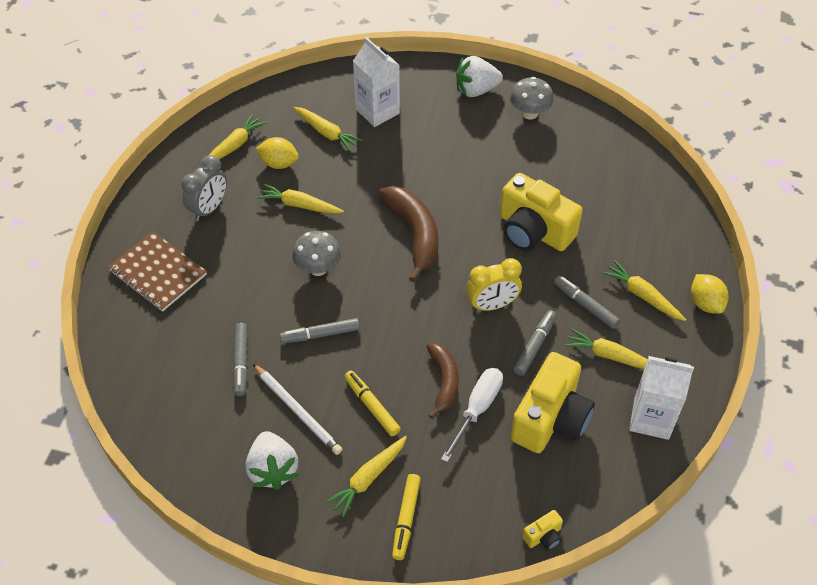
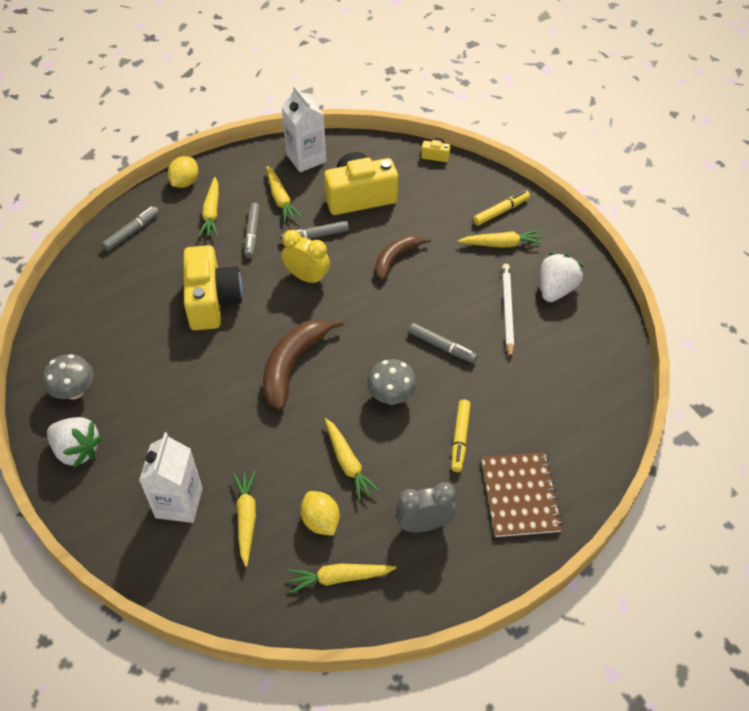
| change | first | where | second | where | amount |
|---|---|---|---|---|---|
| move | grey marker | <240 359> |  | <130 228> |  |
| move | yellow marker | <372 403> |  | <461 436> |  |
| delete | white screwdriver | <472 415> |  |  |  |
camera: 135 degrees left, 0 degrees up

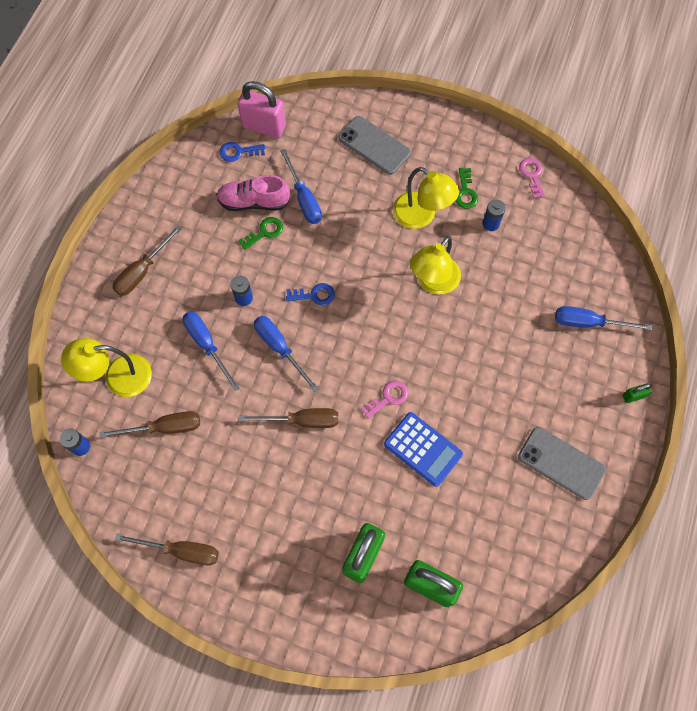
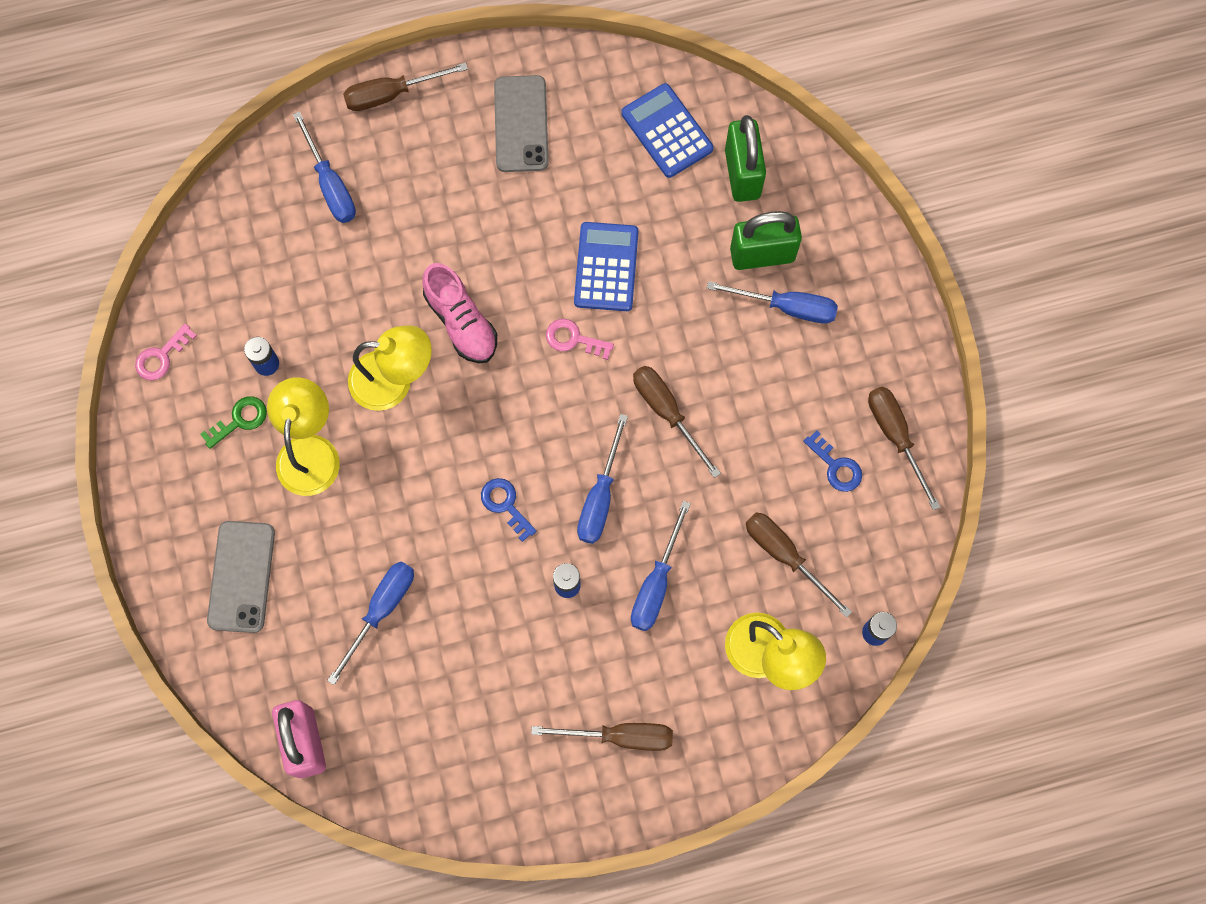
| change | first | where | second | where | amount |
|---|---|---|---|---|---|
| replace | green padlock | <637 393> | brown screwdriver | <405 87> |  |
| move | pink shoe | <253 193> |  | <460 313> |  |
| insert |  |  | blue calculator | <667 130> |  |
| insert |  |  | blue screwdriver | <772 302> |  |
| move | blue key | <242 152> |  | <832 461> |  |
| delete | green key | <260 233> |  |  |  |
camera: 125 degrees left, 5 degrees up

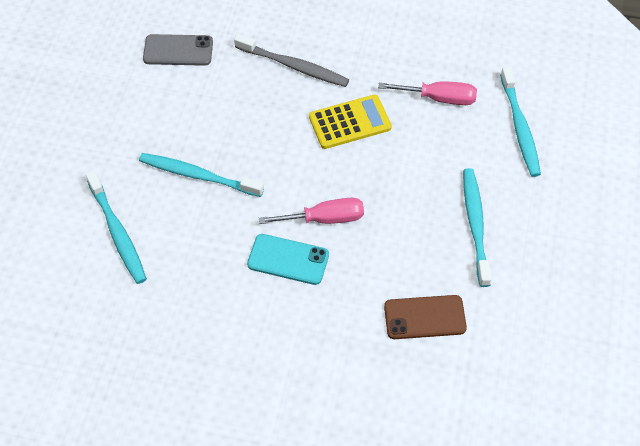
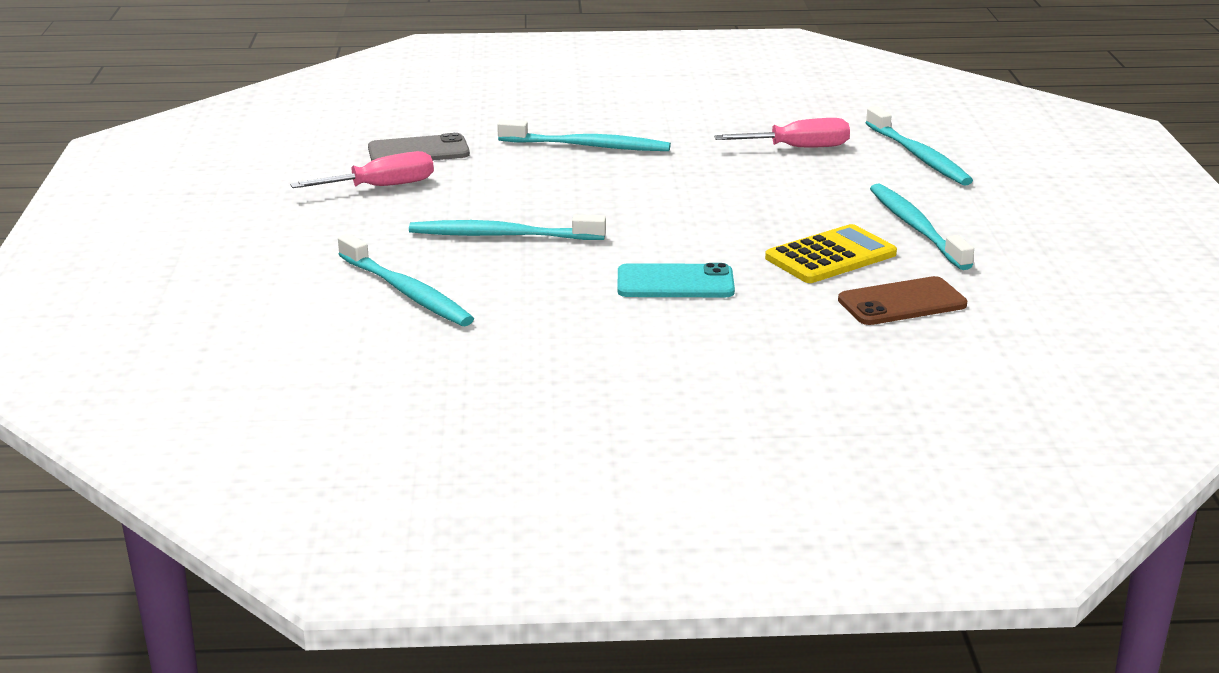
| change | first | where | second | where | amount |
|---|---|---|---|---|---|
| move | pink screwdriver | <311 211> |  | <362 169> |  |
| recolor | grey toothbrush | <291 60> | turquoise toothbrush | <584 135> |  |
| move | yellow calculator | <350 121> |  | <831 253> |  |
camera: 15 degrees left, 30 degrees down

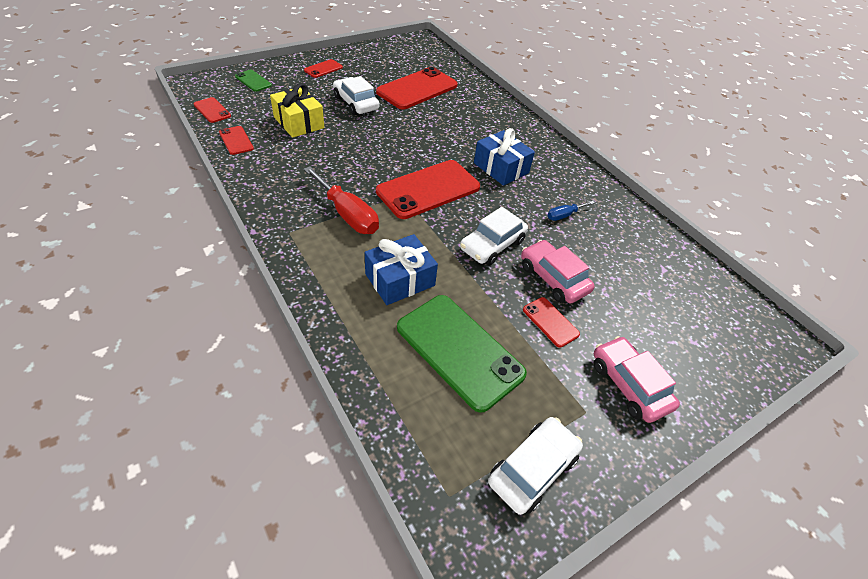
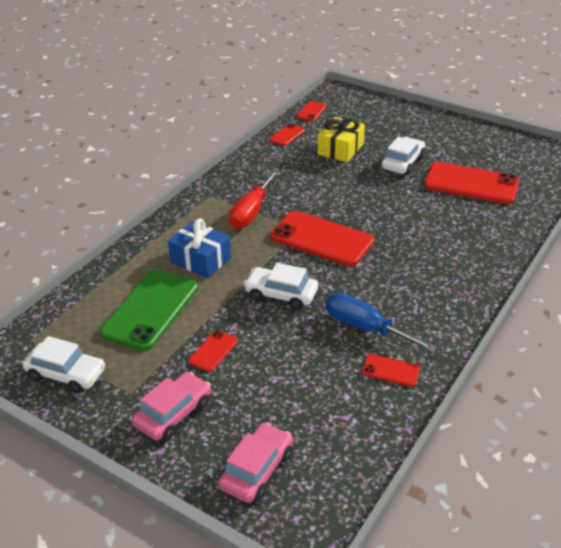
| change | first | where | second | where | amount |
|---|---|---|---|---|---|
| move | pink car | <558 272> |  | <255 462> |  |
| resize | blue screwdriver | <571 211> |  | <381 322> | x1.95 |
| move | red phone | <323 68> |  | <391 370> |  |
| delete | green phone | <253 81> |  |  |  |
| delete | blue gift | <504 157> |  |  |  |
camera: 70 degrees right, 10 degrees down

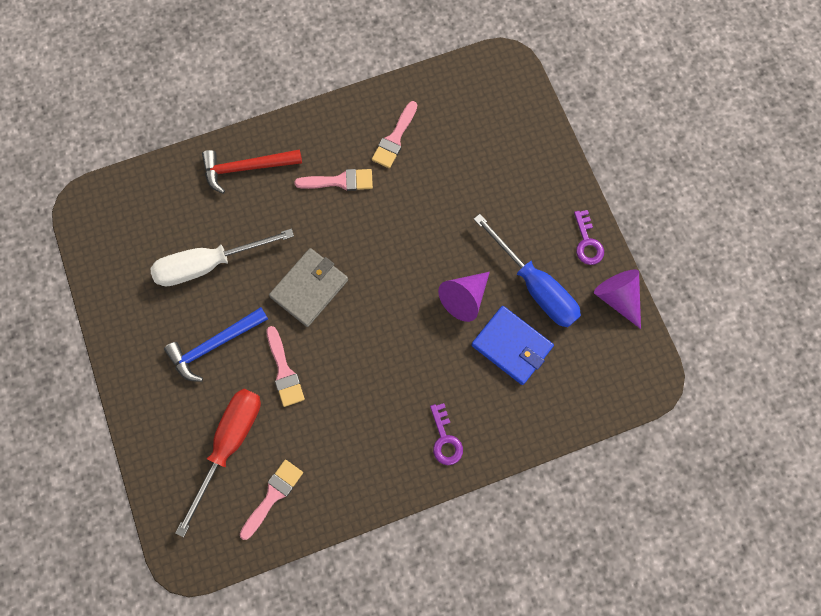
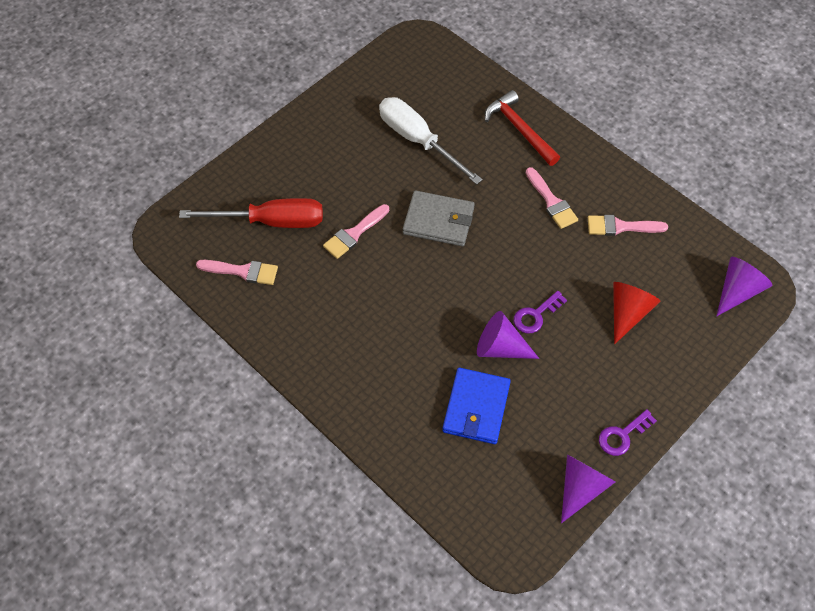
| change | first | where | second | where | amount |
|---|---|---|---|---|---|
| move | purple key | <446 434> |  | <540 312> |  |
| insert |  |  | red cone | <636 313> |  |
| insert |  |  | purple cone | <744 286> |  |
| delete | blue hammer | <216 344> |  |  |  |
| delete | blue screwdriver | <527 270> |  |  |  |
camera: 65 degrees right, 15 degrees down

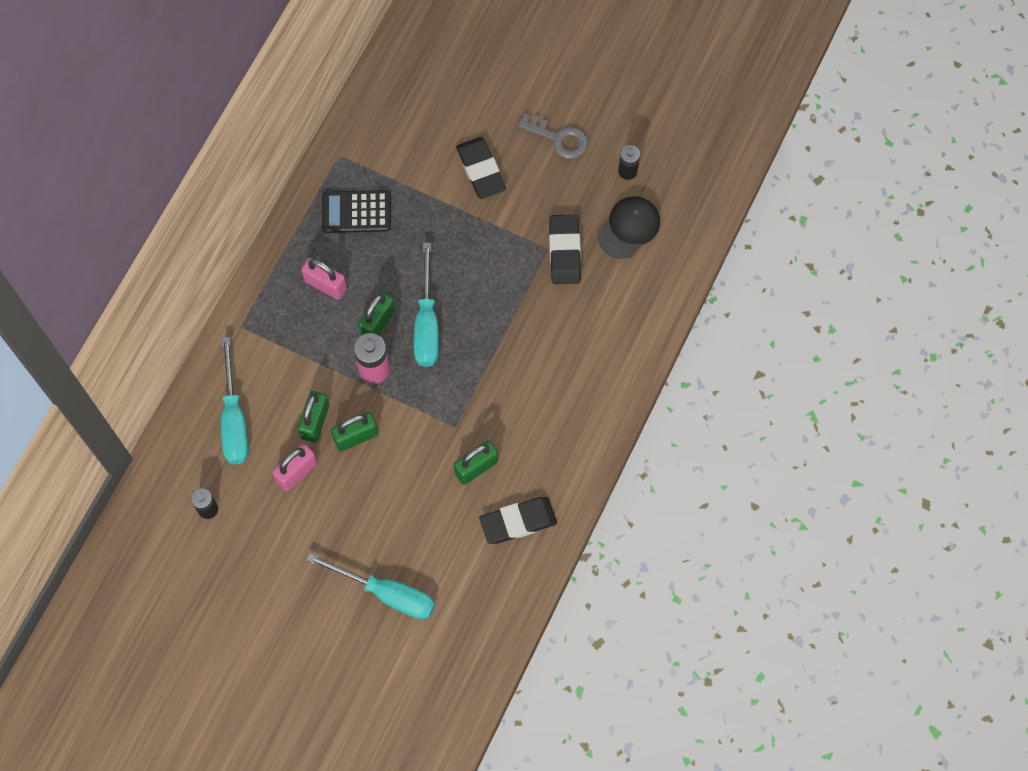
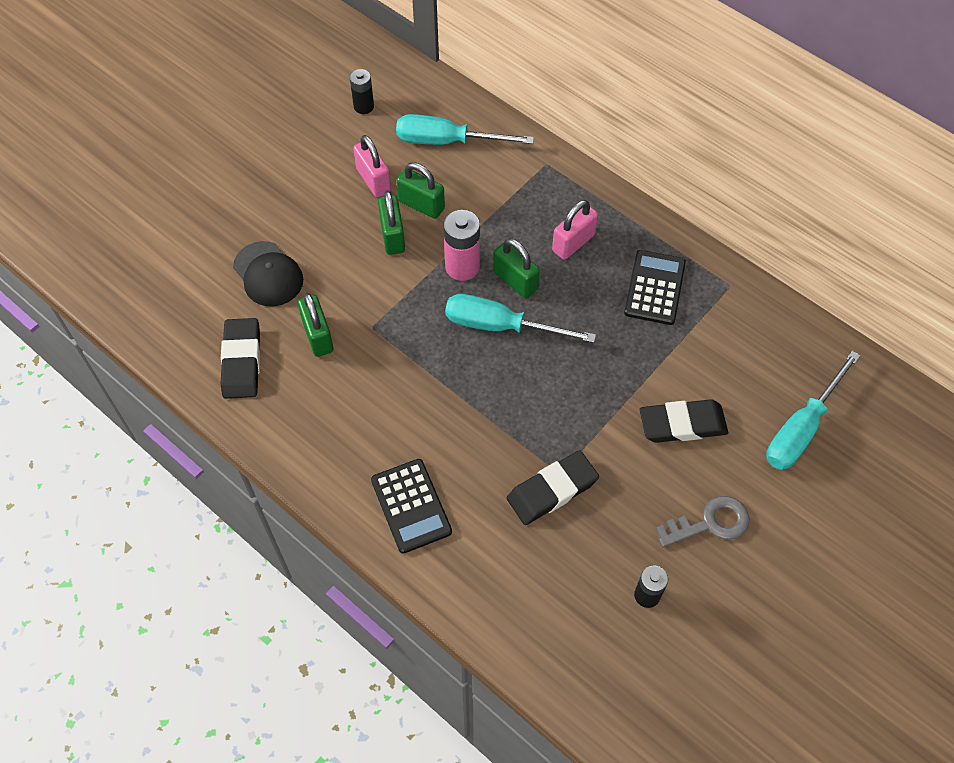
| change | first | where | second | where | amount |
|---|---|---|---|---|---|
| move | black cap | <628 227> |  | <268 273> |  |
| insert |  |  | black calculator | <411 506> |  |
| rotate | black eraser | <565 249> |  | <553 487> | 45 degrees counterclockwise |
| rotate | grey key | <553 136> |  | <702 521> | 150 degrees counterclockwise |
| move | turquoise screwdriver | <370 586> |  | <813 410> |  |
camera: 105 degrees right, 10 degrees down

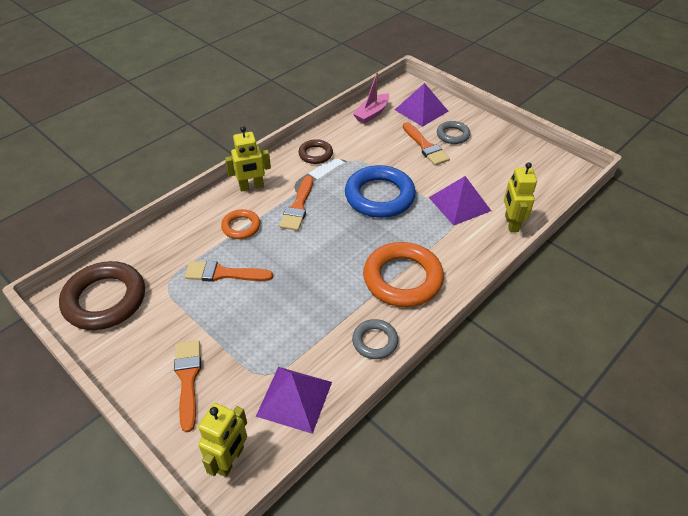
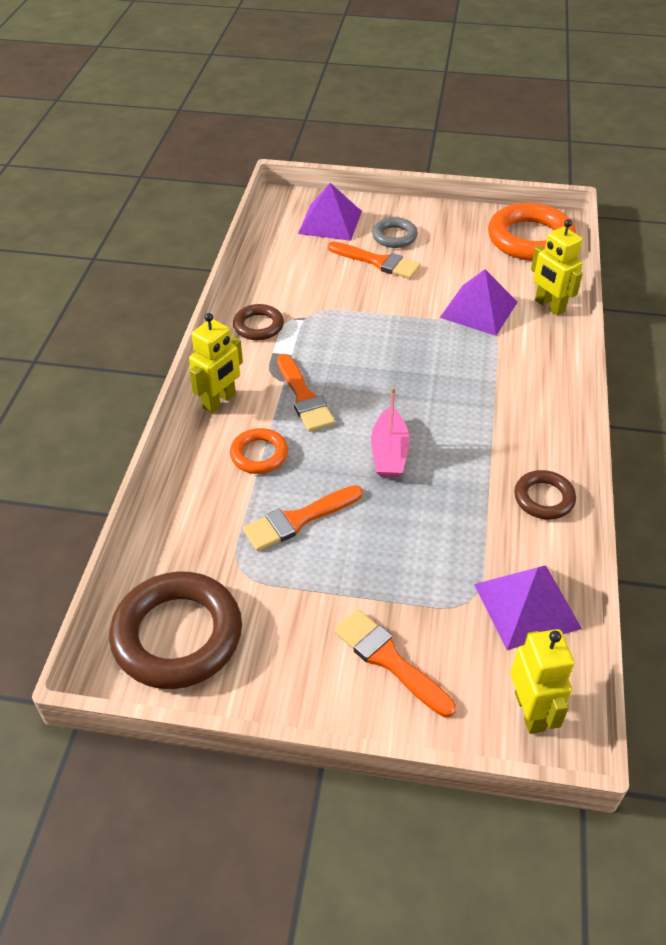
| change | first | where | second | where | amount |
|---|---|---|---|---|---|
| move | pink boat | <371 98> |  | <390 432> |  |
| move | orange ring | <403 274> |  | <532 232> |  |
| recolor | grey ring | <375 339> | brown ring | <545 495> |  |
| delete | blue ring | <380 191> |  |  |  |
camera: 35 degrees left, 0 degrees up

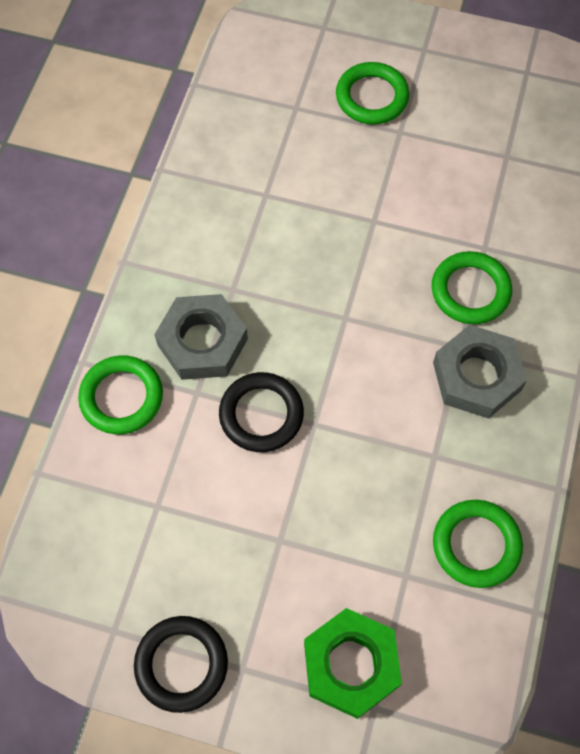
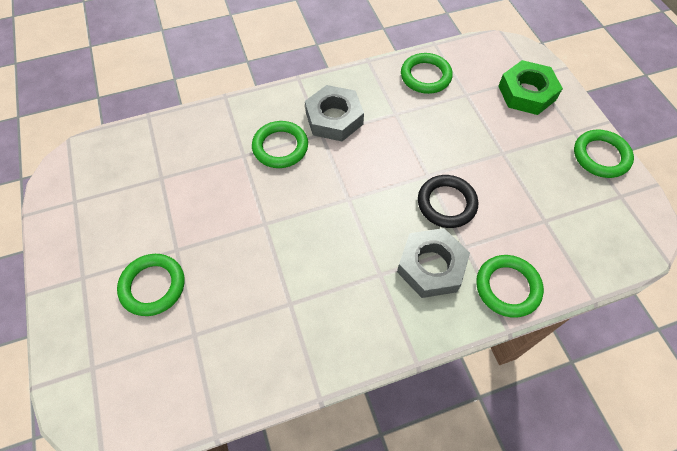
| change | first | where | second | where | amount |
|---|---|---|---|---|---|
| recolor | black ring | <181 664> | green ring | <604 154> |  |
camera: 125 degrees left, 5 degrees down

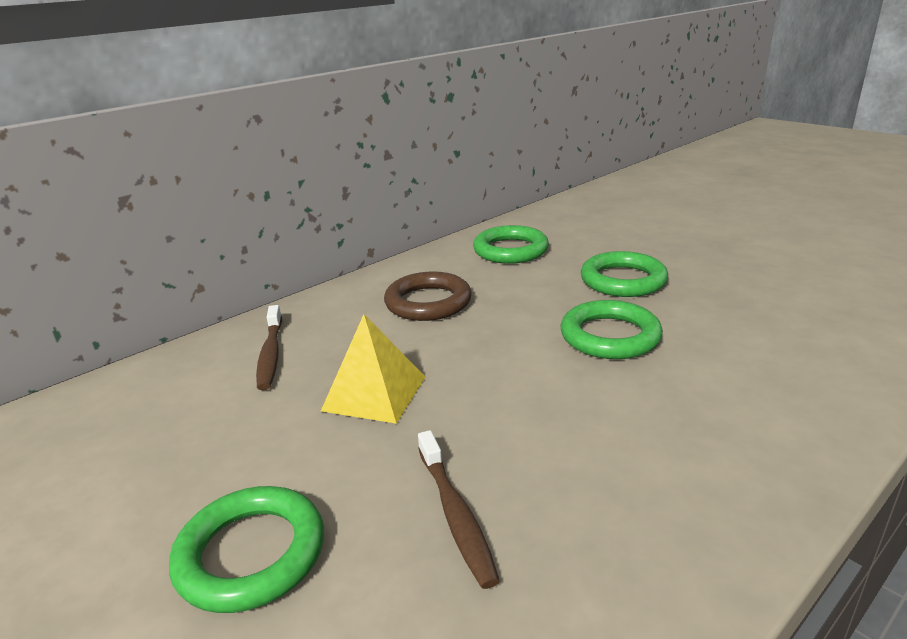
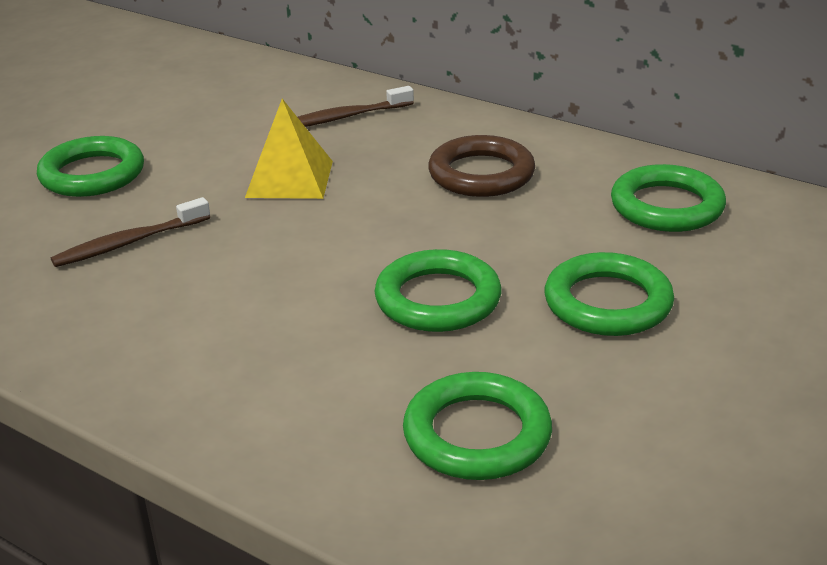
| change | first | where | second | where | amount |
|---|---|---|---|---|---|
| insert |  |  | green ring | <477 426> |  |
camera: 75 degrees right, 5 degrees up

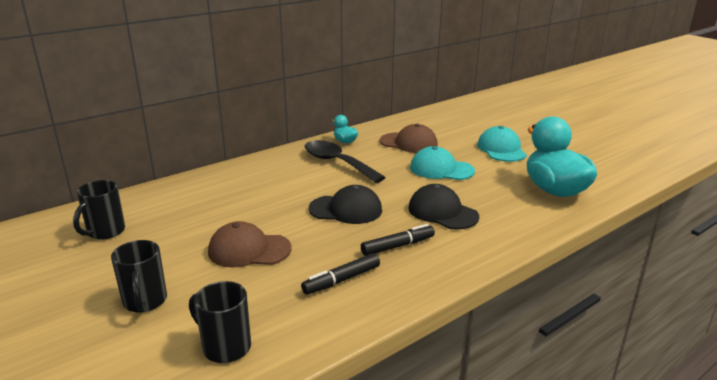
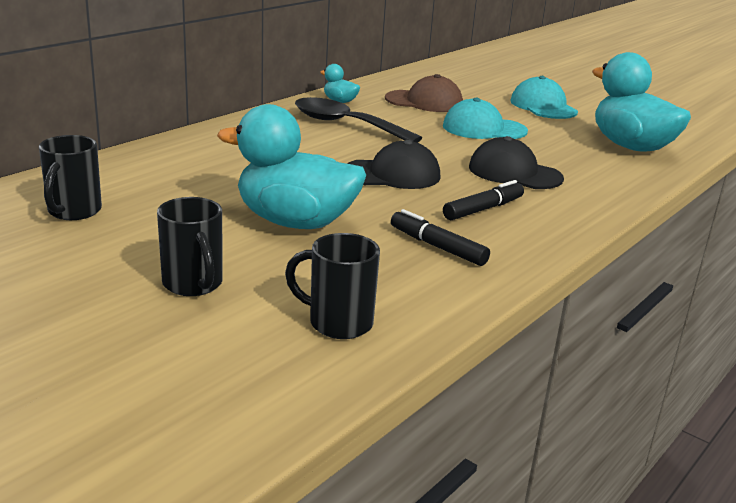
| change | first | where | second | where | amount |
|---|---|---|---|---|---|
| replace | brown cap | <250 244> | turquoise duck | <291 166> |  |
| rotate | black marker | <340 273> |  | <440 237> | 90 degrees clockwise |
camera: 15 degrees left, 0 degrees up

